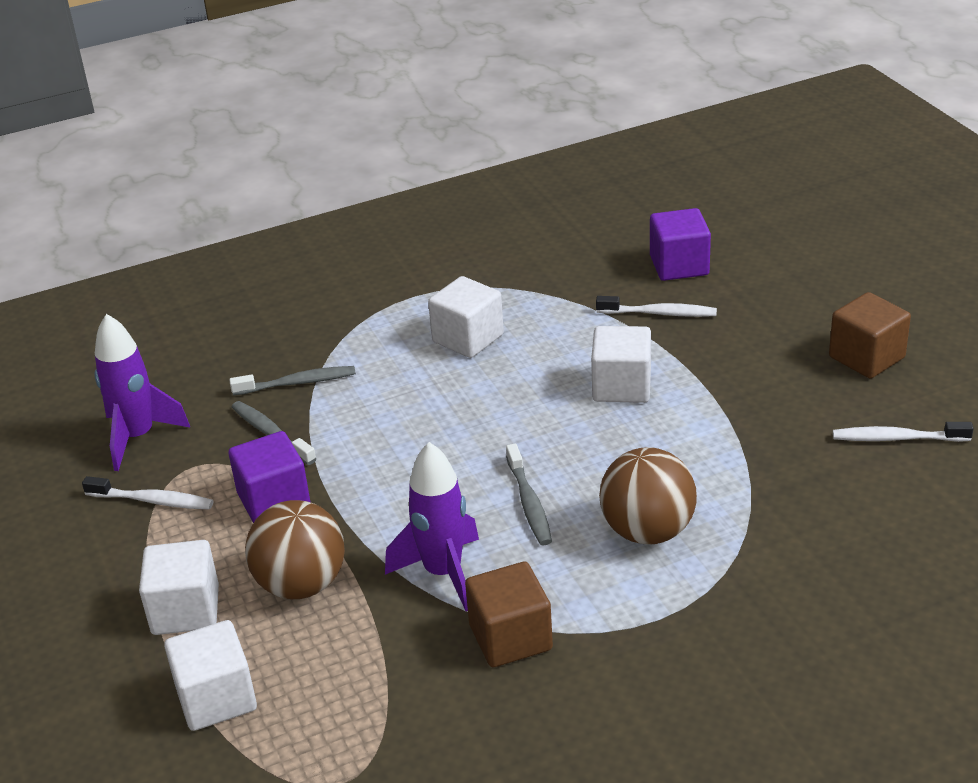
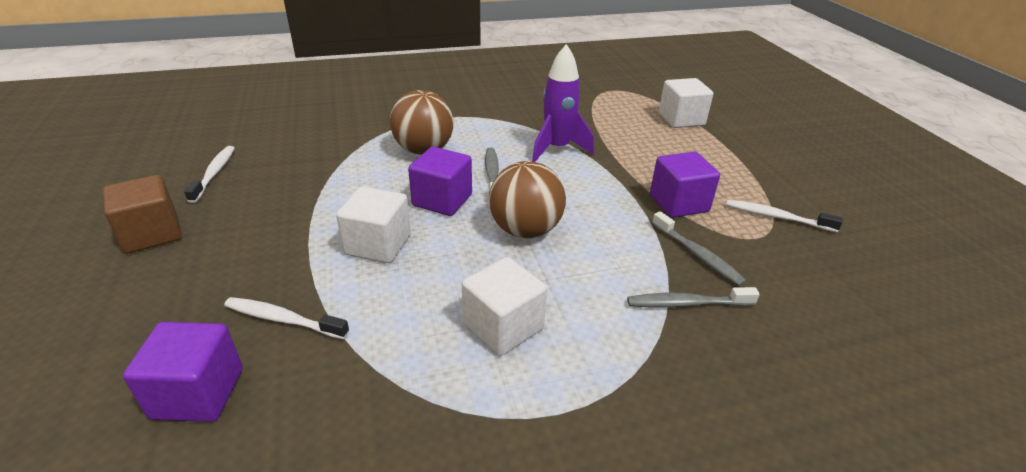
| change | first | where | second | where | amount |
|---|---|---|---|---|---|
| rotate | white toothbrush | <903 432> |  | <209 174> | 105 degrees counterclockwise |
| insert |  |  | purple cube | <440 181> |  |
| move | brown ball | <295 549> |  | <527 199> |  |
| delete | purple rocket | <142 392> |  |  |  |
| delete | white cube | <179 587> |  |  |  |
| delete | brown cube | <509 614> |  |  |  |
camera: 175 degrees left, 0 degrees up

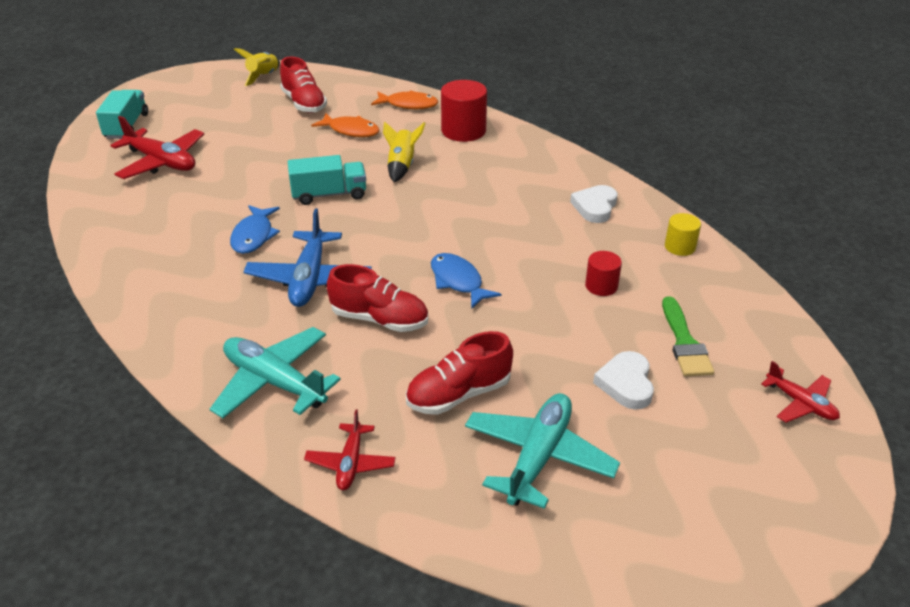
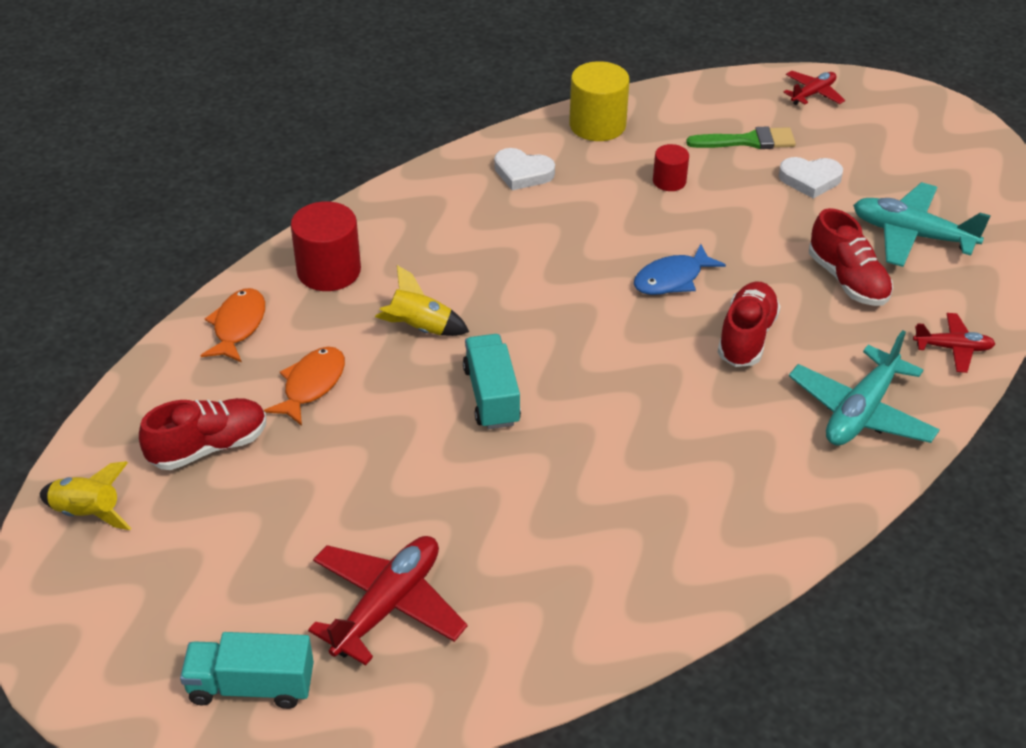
| change | first | where | second | where | amount |
|---|---|---|---|---|---|
| resize | yellow cylinder | <683 234> |  | <599 101> | x1.76 |
| delete | blue fish | <255 229> |  |  |  |
| delete | blue plane | <308 257> |  |  |  |
camera: 90 degrees left, 5 degrees up

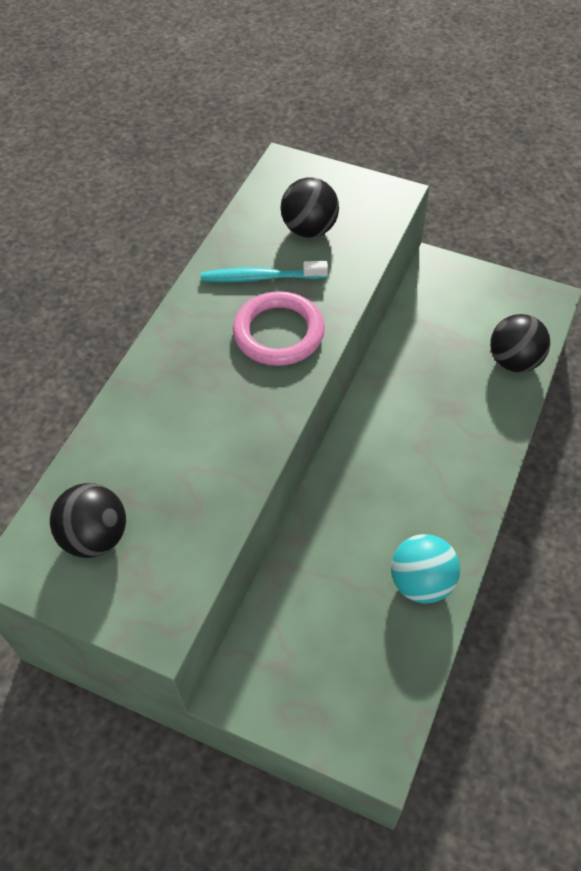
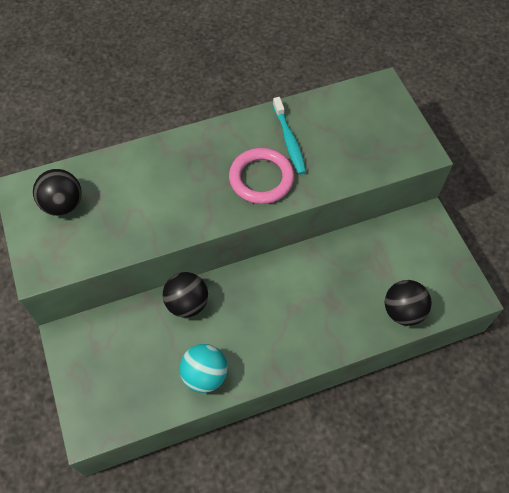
| change | first | where | second | where | amount |
|---|---|---|---|---|---|
| move | black ball | <309 207> |  | <185 295> |  |
| rotate | turquoise toothbrush | <264 272> |  | <289 135> | 150 degrees counterclockwise |
camera: 45 degrees right, 5 degrees up

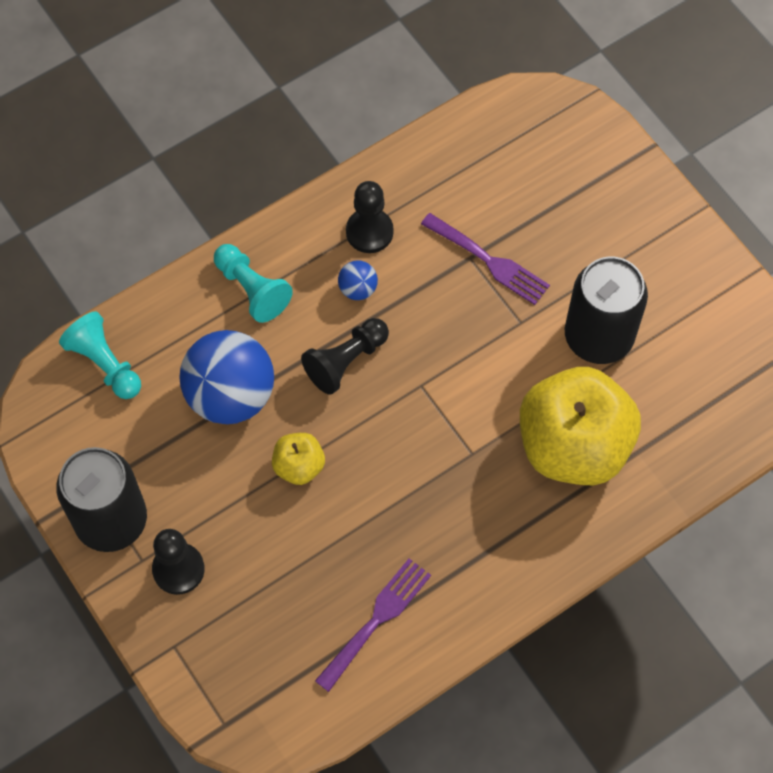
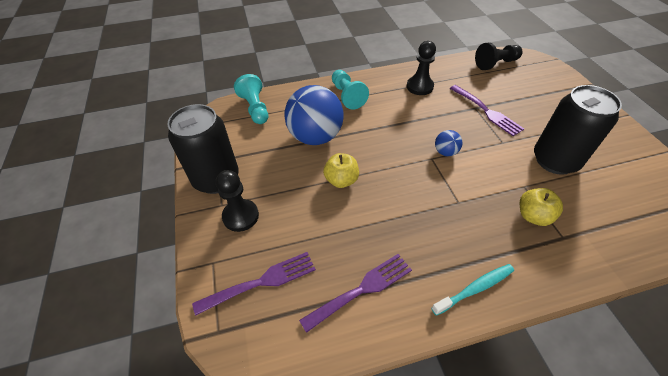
| change | first | where | second | where | amount |
|---|---|---|---|---|---|
| insert |  |  | purple fork | <254 284> |  |
| insert |  |  | turquoise toothbrush | <472 290> |  |
| move | blue ball | <358 280> |  | <449 143> |  |
| move | black pawn | <345 356> |  | <499 56> |  |
| resize | yellow apple | <580 426> |  | <541 207> | x0.45 |
camera: 20 degrees right, 15 degrees down

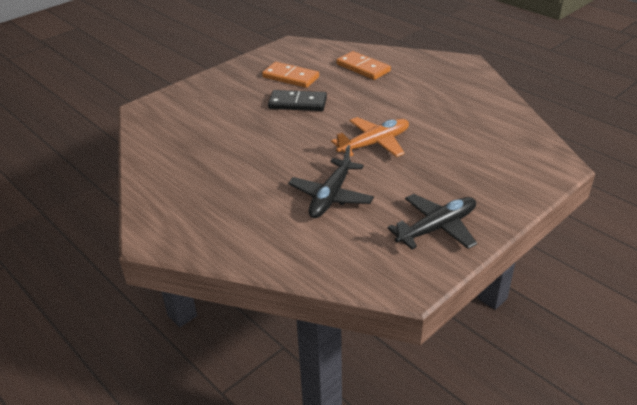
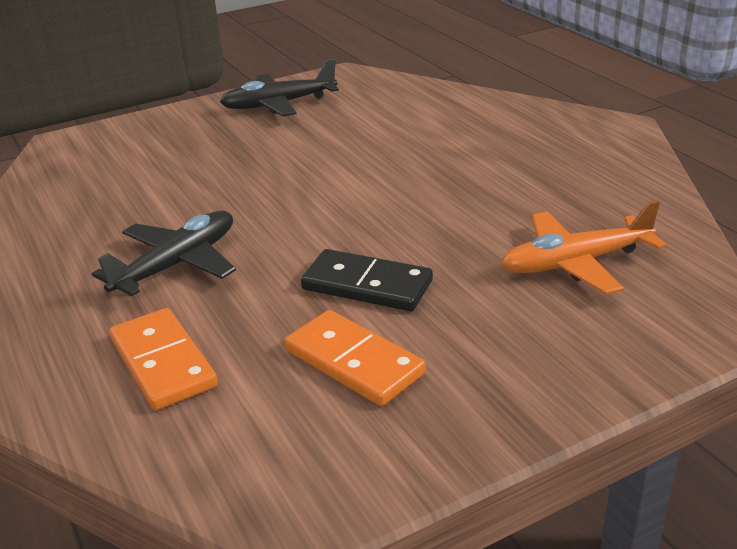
| change | first | where | second | where | amount |
|---|---|---|---|---|---|
| move | black plane | <331 181> |  | <164 253> |  |
| move | orange plane | <370 137> |  | <583 247> |  |
camera: 165 degrees left, 5 degrees down

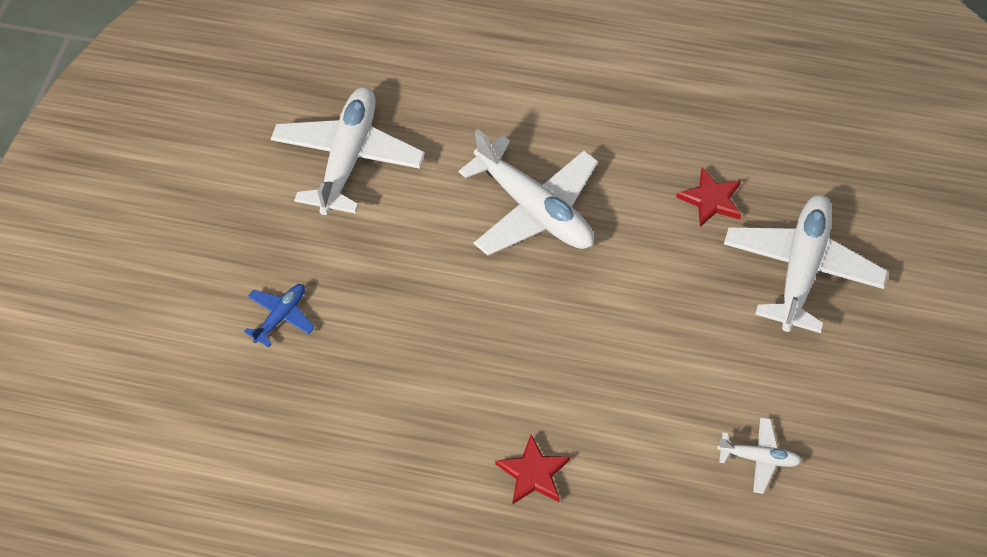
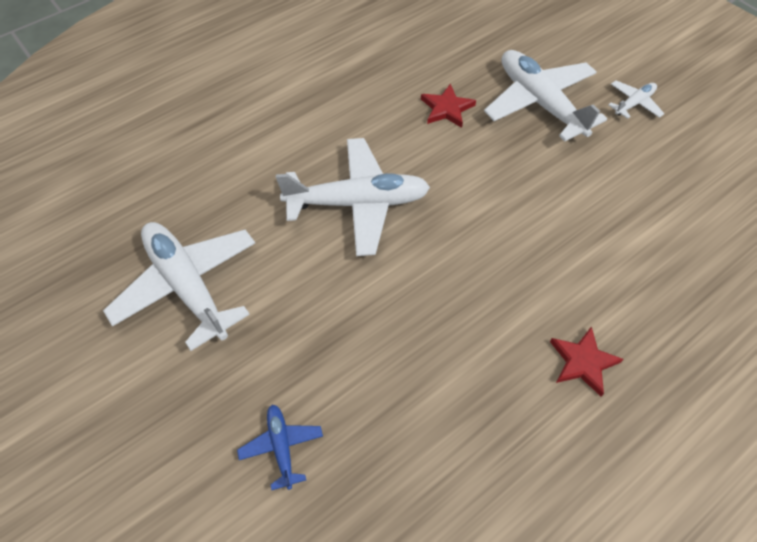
| change | first | where | second | where | amount |
|---|---|---|---|---|---|
| move | white plane | <759 455> |  | <636 99> |  |
camera: 50 degrees left, 0 degrees up

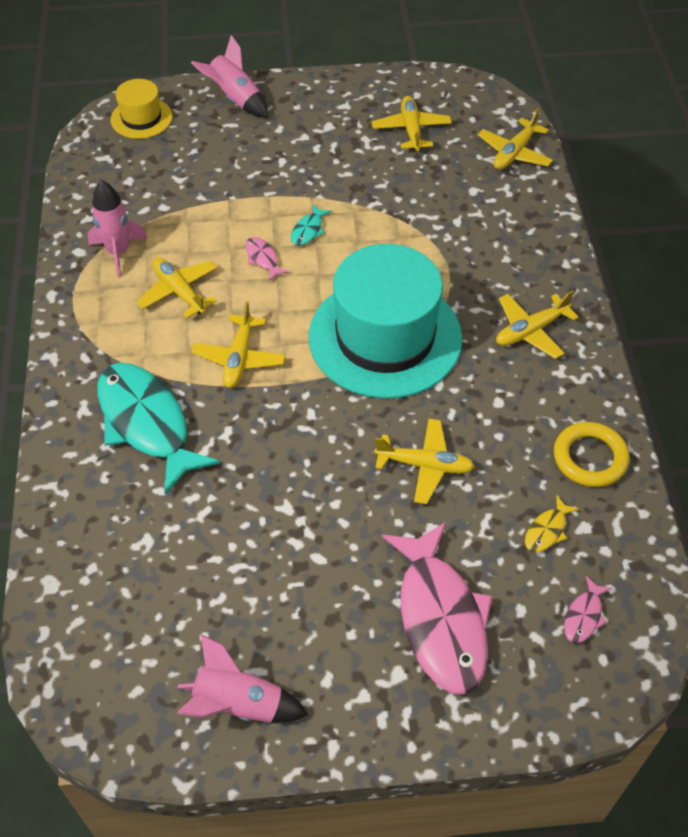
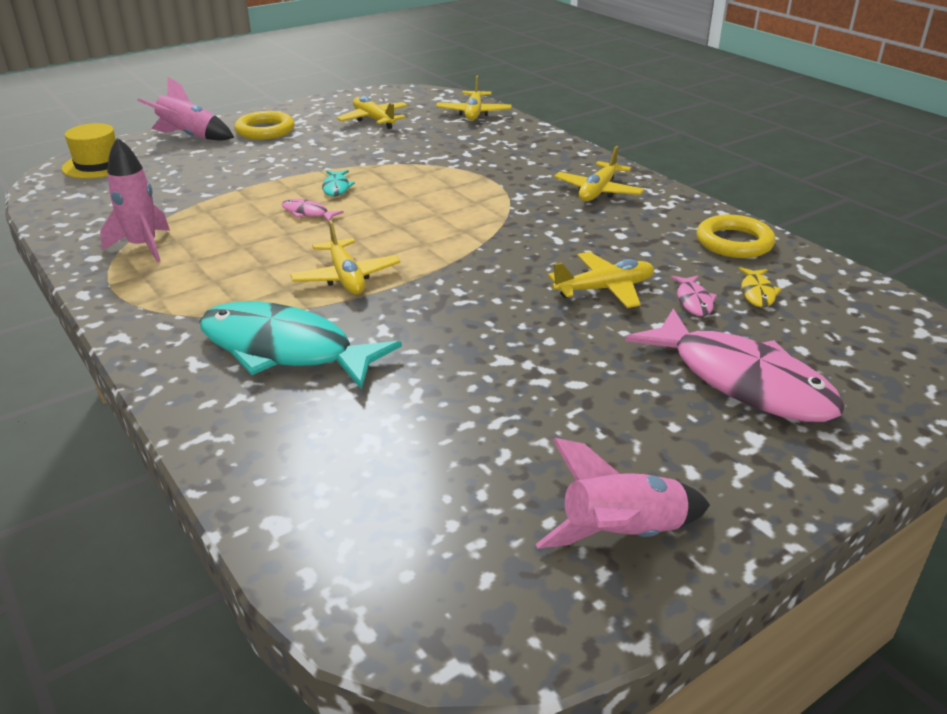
| change | first | where | second | where | amount |
|---|---|---|---|---|---|
| insert |  |  | yellow ring | <264 125> |  |
| move | pink fish | <588 609> |  | <693 295> |  |
| delete | yellow plane | <177 287> |  |  |  |
| delete | turquoise hat | <386 321> |  |  |  |
camera: 30 degrees left, 20 degrees down

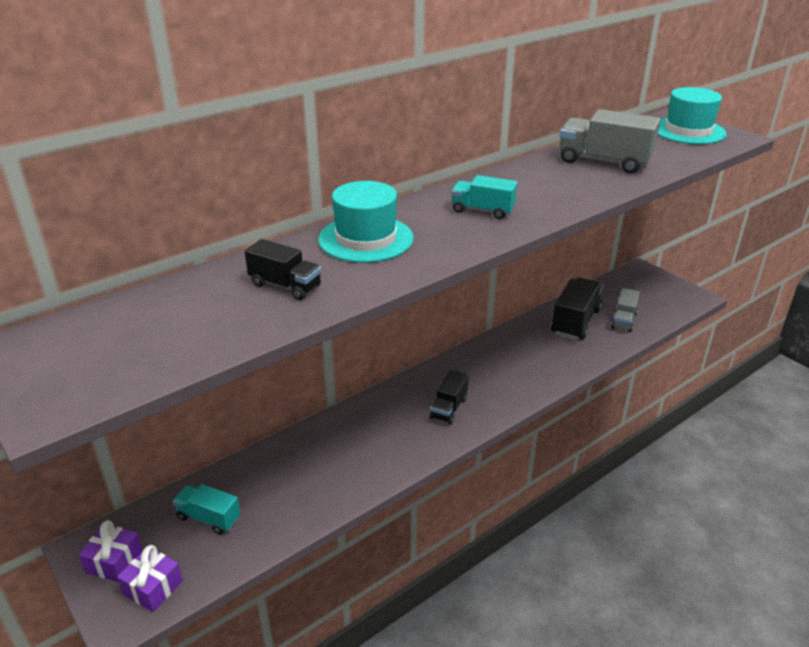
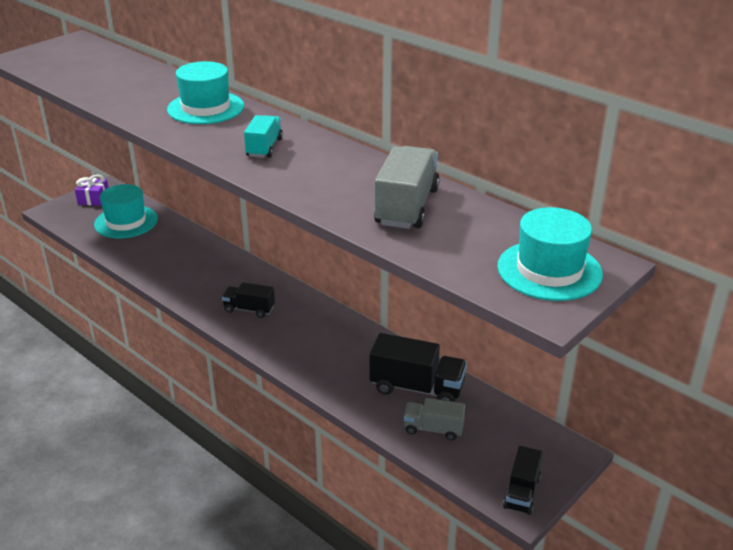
| change | first | where | second | where | amount |
|---|---|---|---|---|---|
| replace | turquoise truck | <206 509> | turquoise hat | <126 211> |  |
| move | black truck | <283 269> |  | <523 480> |  |
| delete | purple gift | <150 578> |  |  |  |
camera: 80 degrees right, 0 degrees up

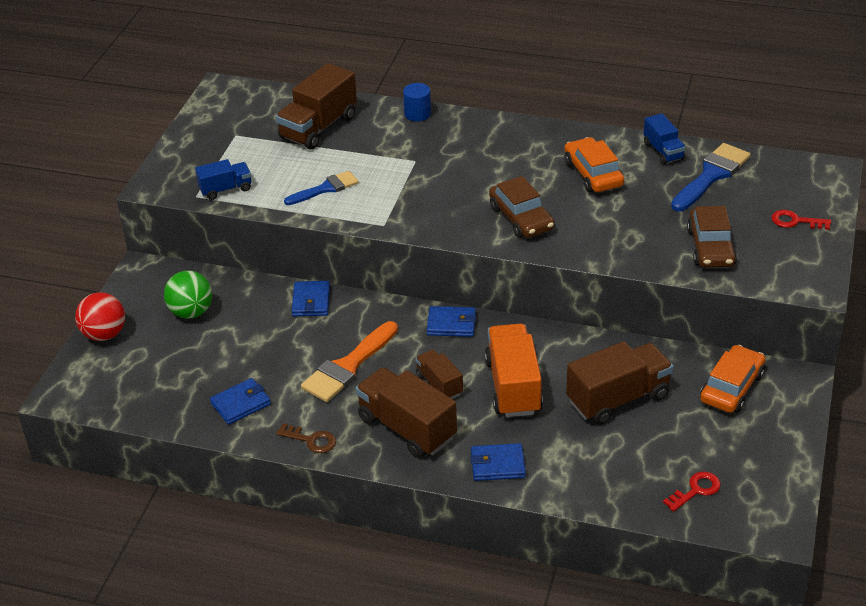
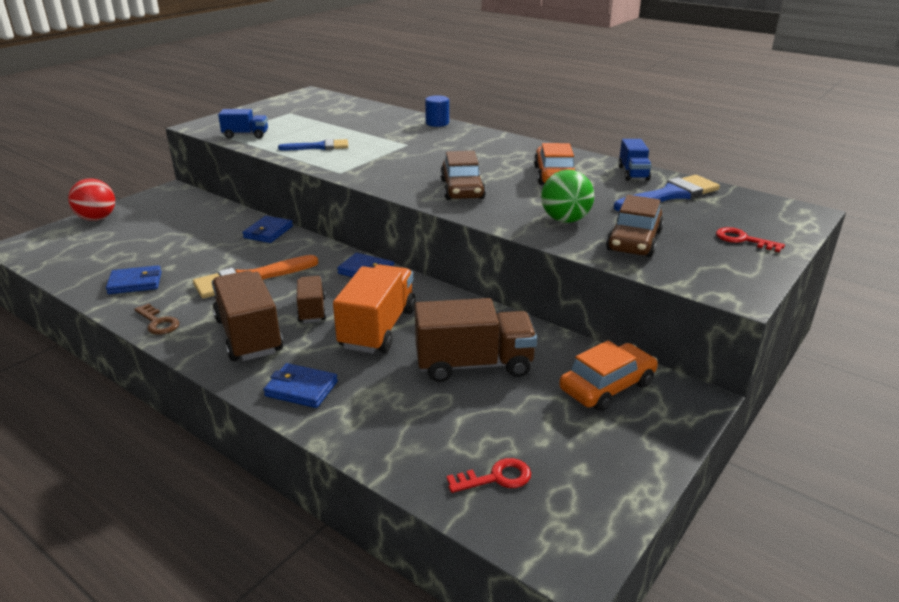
| change | first | where | second | where | amount |
|---|---|---|---|---|---|
| move | green ball | <188 294> |  | <567 196> |  |
| delete | brown truck | <316 106> |  |  |  |
camera: 20 degrees right, 10 degrees down

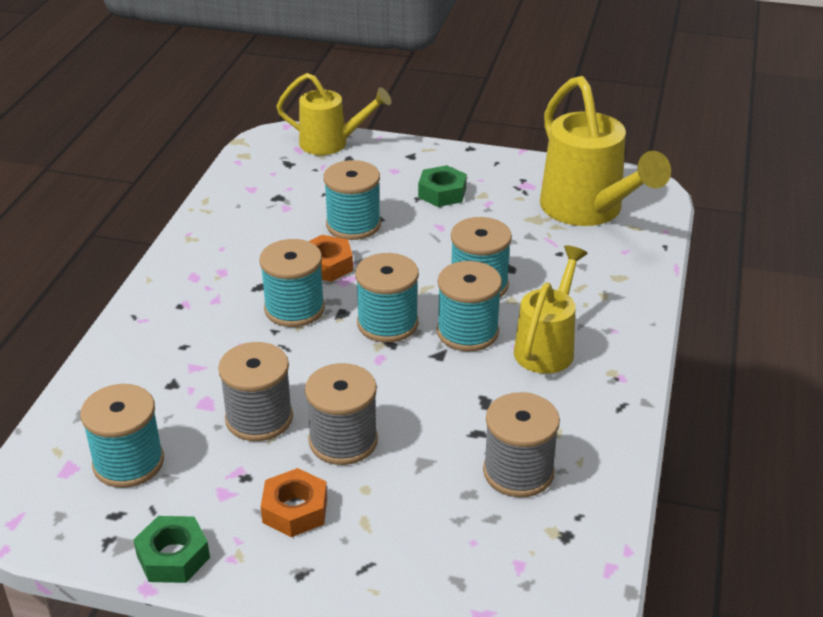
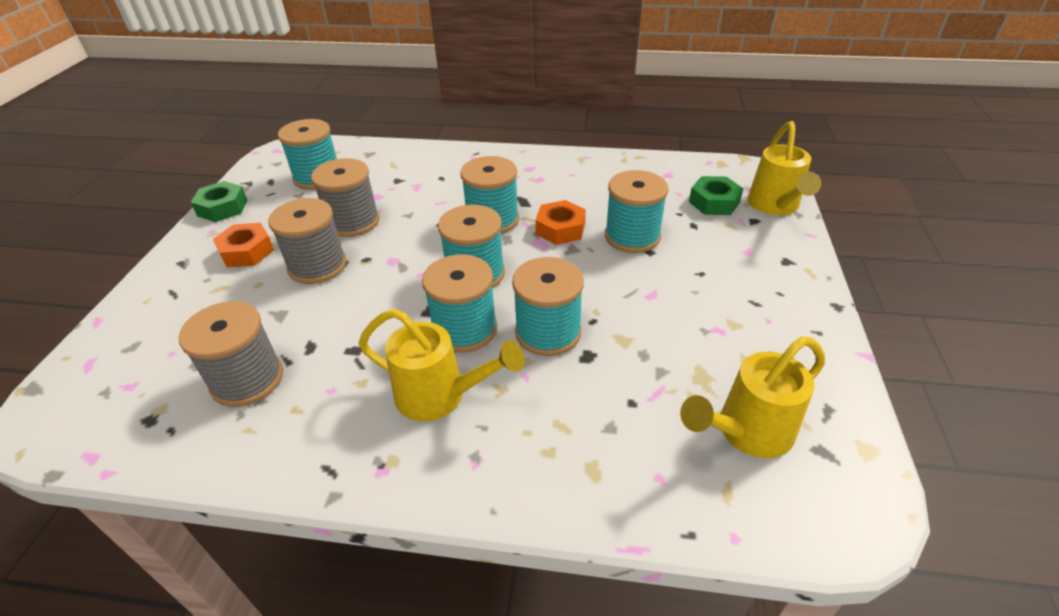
| change | first | where | second | where | amount |
|---|---|---|---|---|---|
| resize | yellow watering can | <605 151> |  | <752 397> | x0.63 |
| move | green nut | <442 186> |  | <716 195> |  |
camera: 85 degrees right, 5 degrees up

